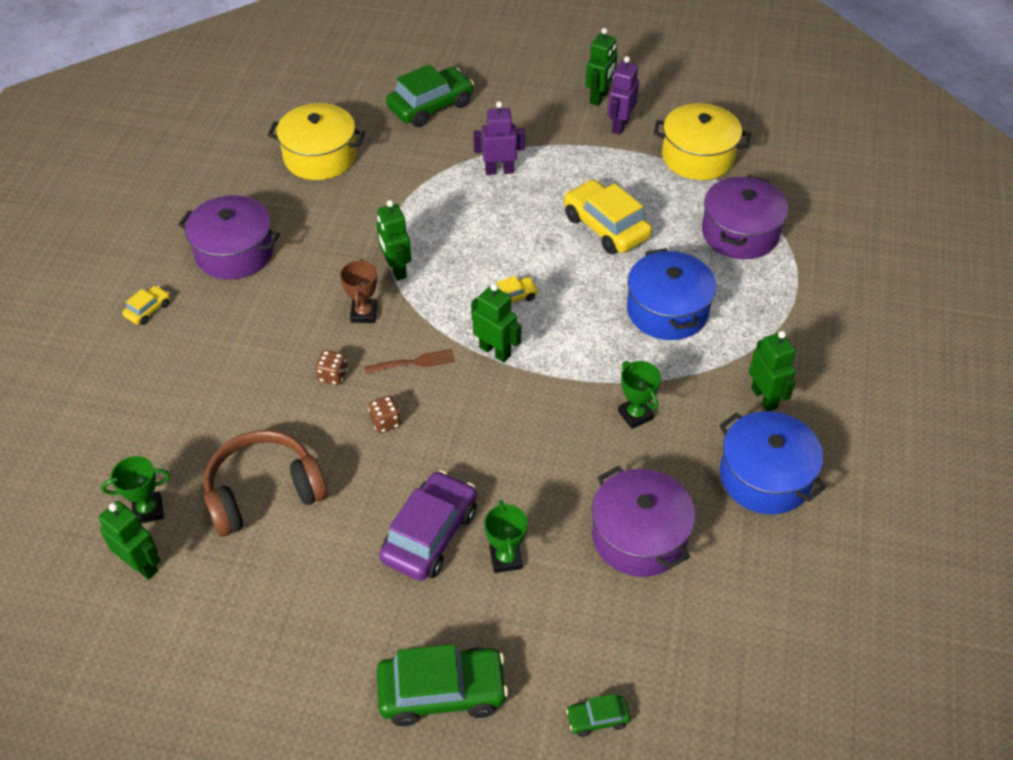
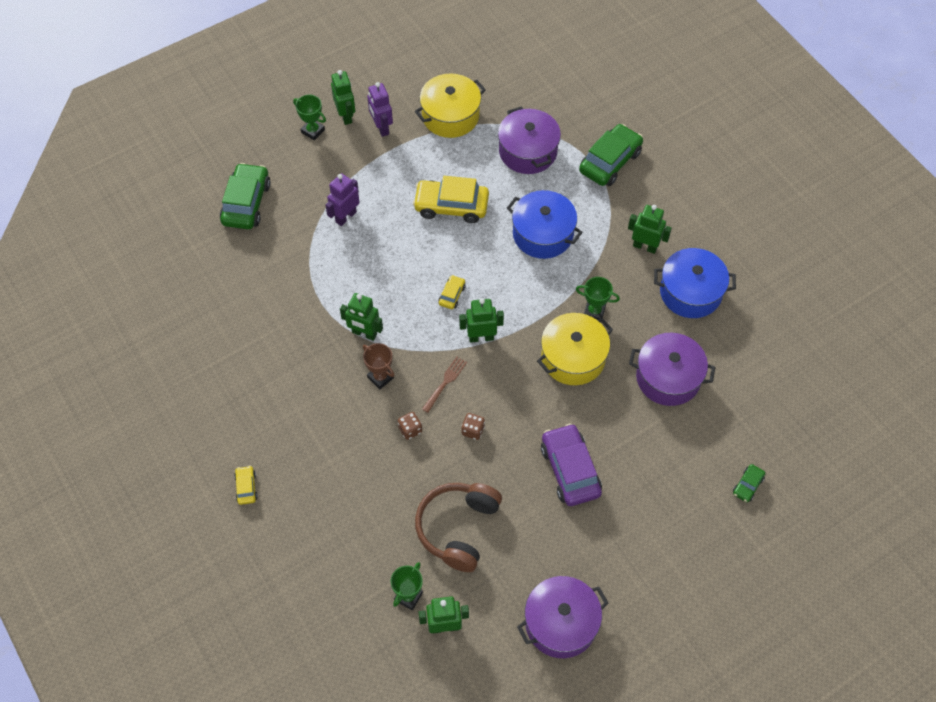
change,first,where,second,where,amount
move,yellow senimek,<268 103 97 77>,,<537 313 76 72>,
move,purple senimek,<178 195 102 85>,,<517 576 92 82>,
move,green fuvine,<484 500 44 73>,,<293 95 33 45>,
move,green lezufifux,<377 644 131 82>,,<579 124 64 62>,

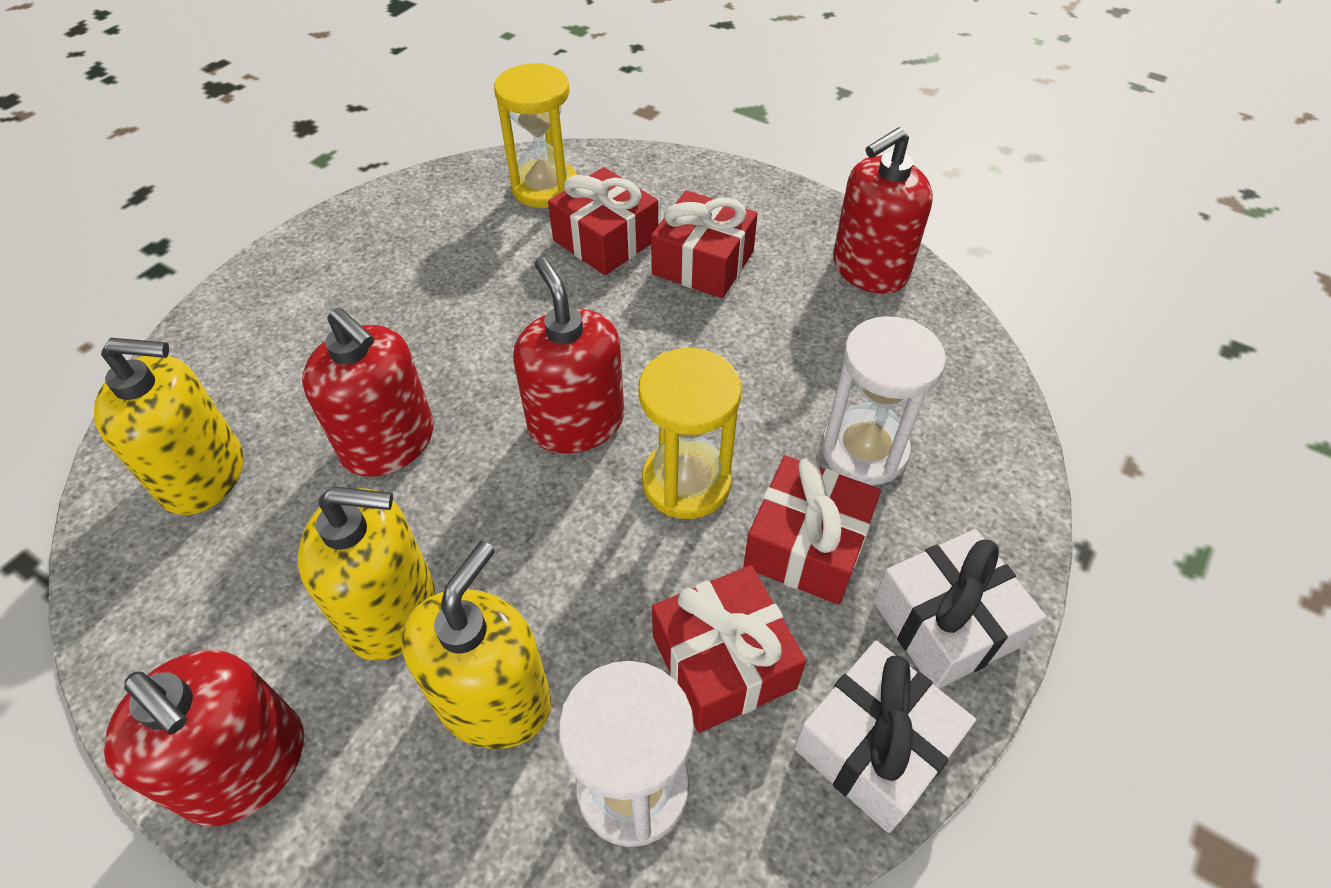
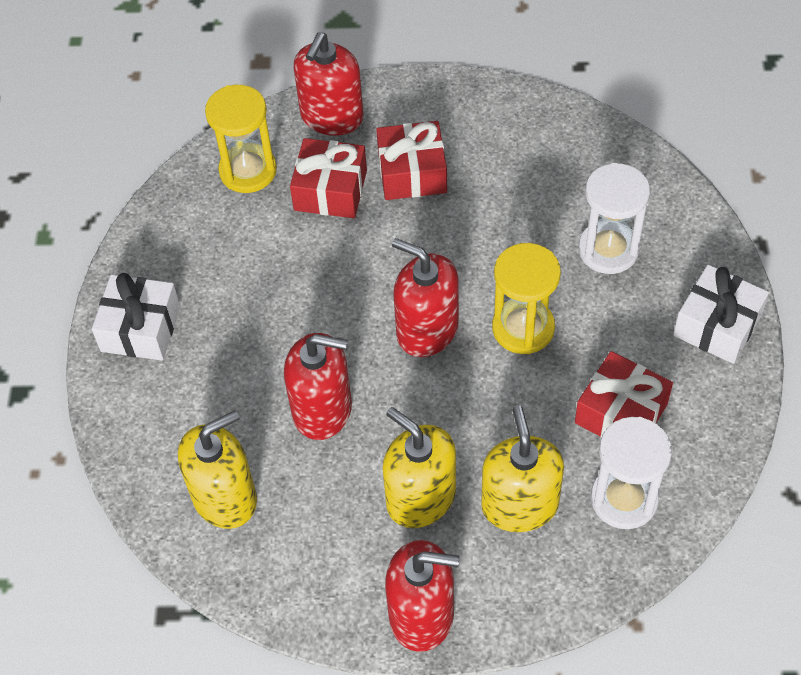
change,first,where,second,where,amount
move,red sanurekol,<833 127 100 167>,,<294 32 69 104>,
delete,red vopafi,<743 456 138 149>,,,
rotate,yellow sanurekol,<298 486 137 175>,,<382 407 74 121>,105 degrees counterclockwise
move,white vopafi,<794 641 182 192>,,<92 273 88 88>,

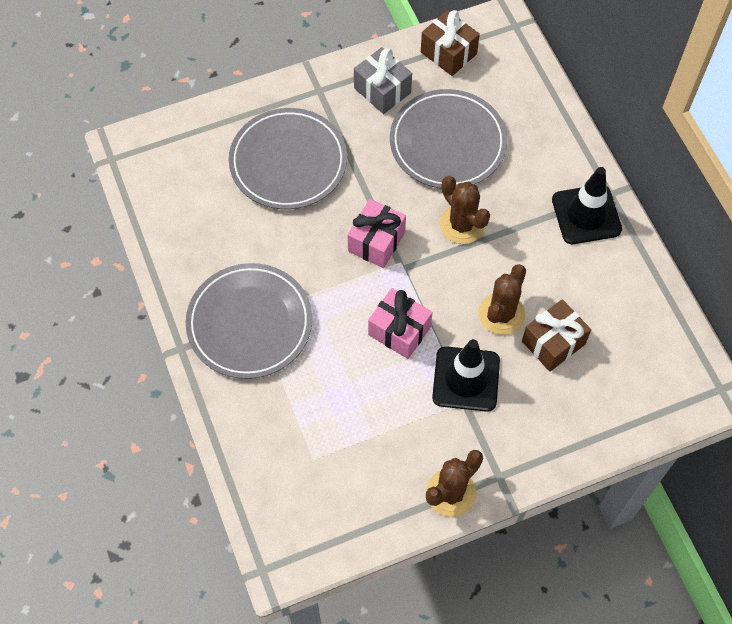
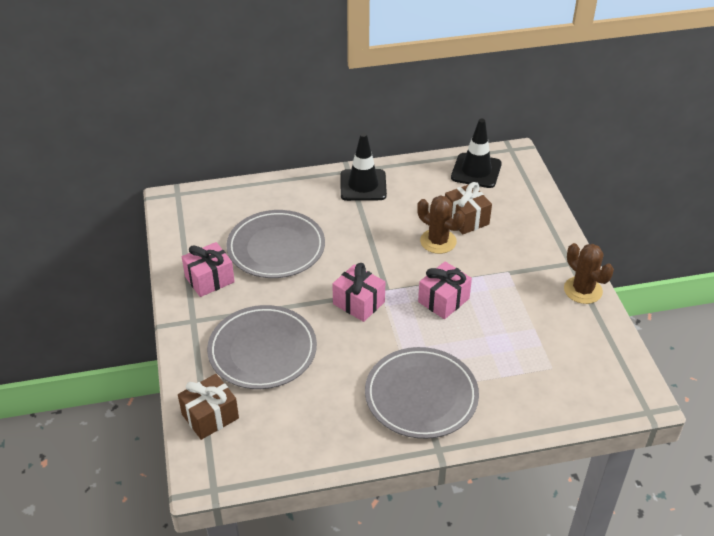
change,first,where,second,where,amount
move,brown vopafi,<421 10 59 66>,,<178 374 61 66>,
recolor,grey vopafi,<354 47 58 67>,pink vopafi,<182 242 53 55>,
delete,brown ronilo,<440 176 50 68>,,,
move,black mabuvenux,<432 339 68 73>,,<451 119 51 69>,

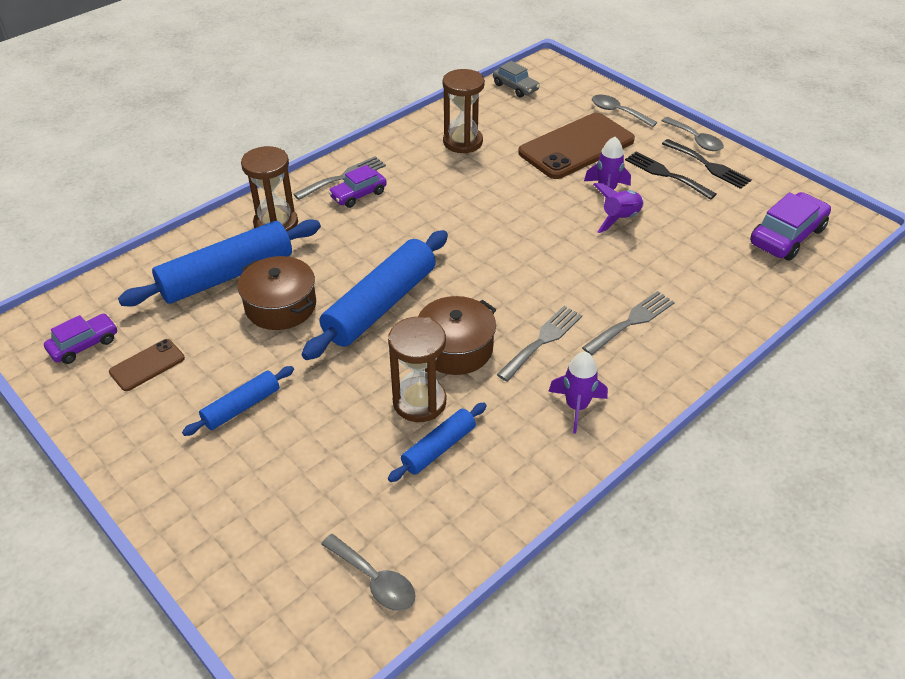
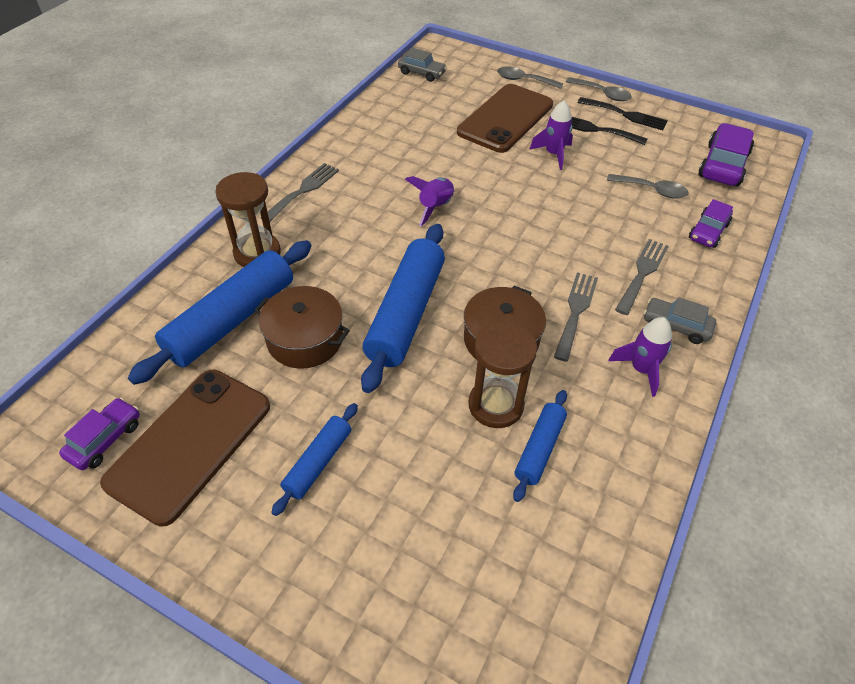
change,first,where,second,where,amount
delete,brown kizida,<443 69 42 85>,,,
move,purple lezufifux,<328 165 59 43>,,<689 199 44 49>,
move,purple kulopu,<593 183 51 50>,,<405 176 49 50>,
resize,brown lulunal,<109 339 76 52>,,<100 370 170 157>,x2.11
move,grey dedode,<321 534 94 77>,,<607 174 82 25>,
insert,,,grey lezufifux,<644 297 72 47>,

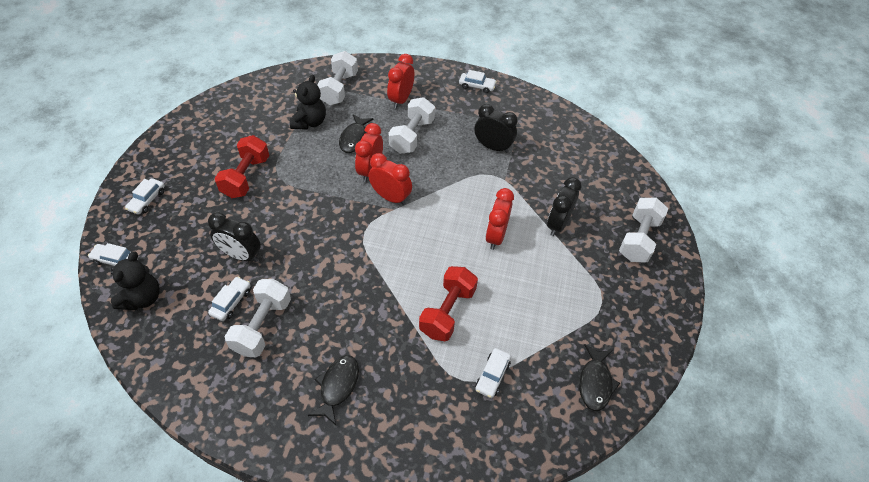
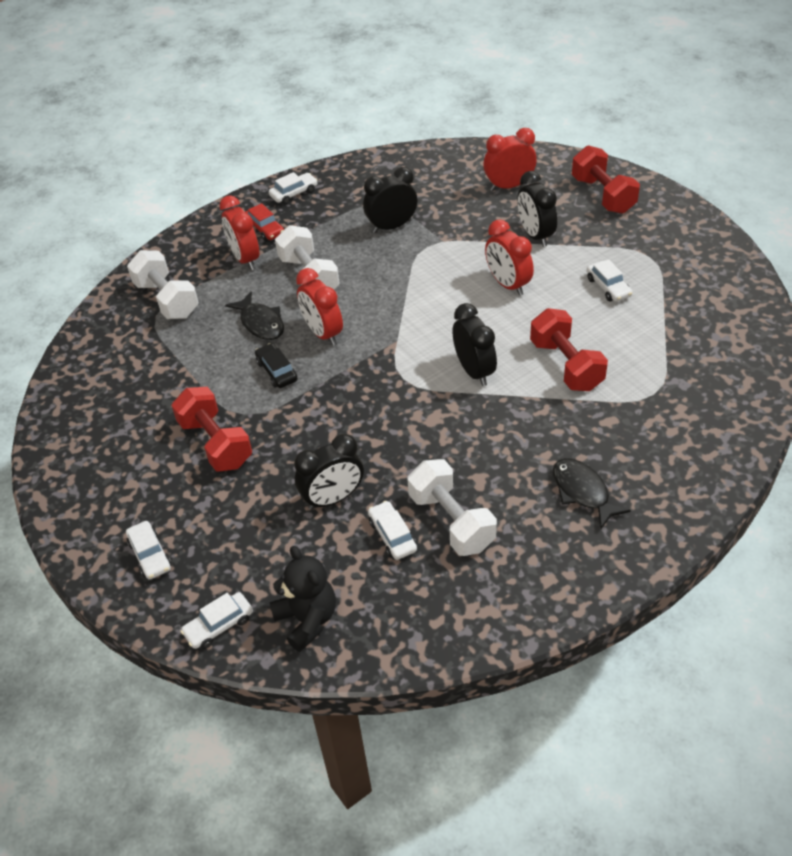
change,first,where,second,where,amount
delete,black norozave,<290 74 36 56>,,,
move,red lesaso,<369 153 43 52>,,<483 128 54 63>,
recolor,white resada,<619 198 49 65>,red resada,<572 145 68 69>,
delete,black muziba,<579 344 41 67>,,,
move,white lezufifux,<475 348 36 50>,,<587 259 45 43>,
insert,,,red lezufifux,<245 203 39 38>,
insert,,,black lesaso,<452 303 45 83>,
insert,,,black lezufifux,<255 343 42 45>,

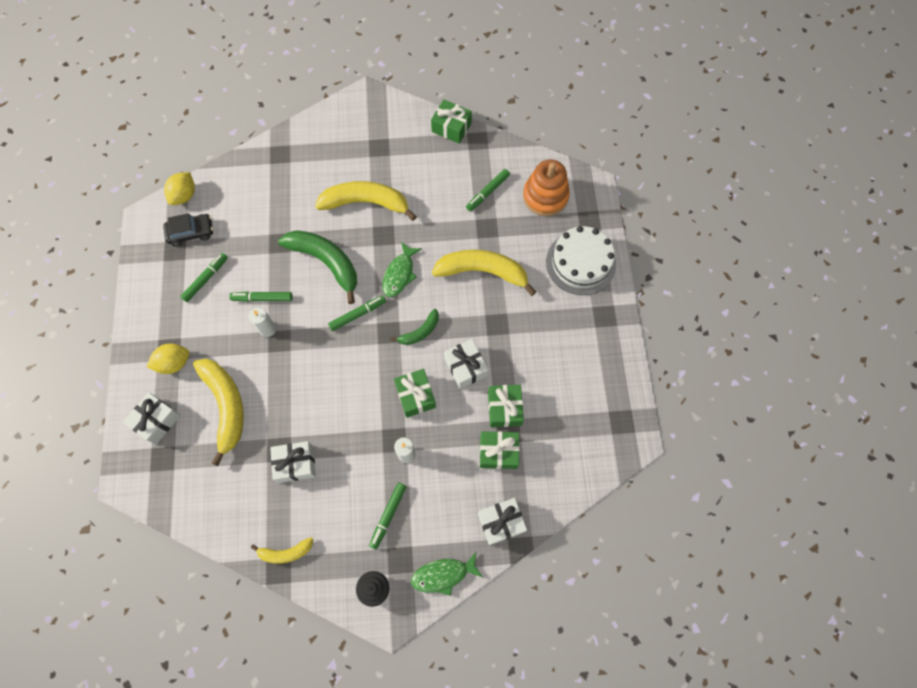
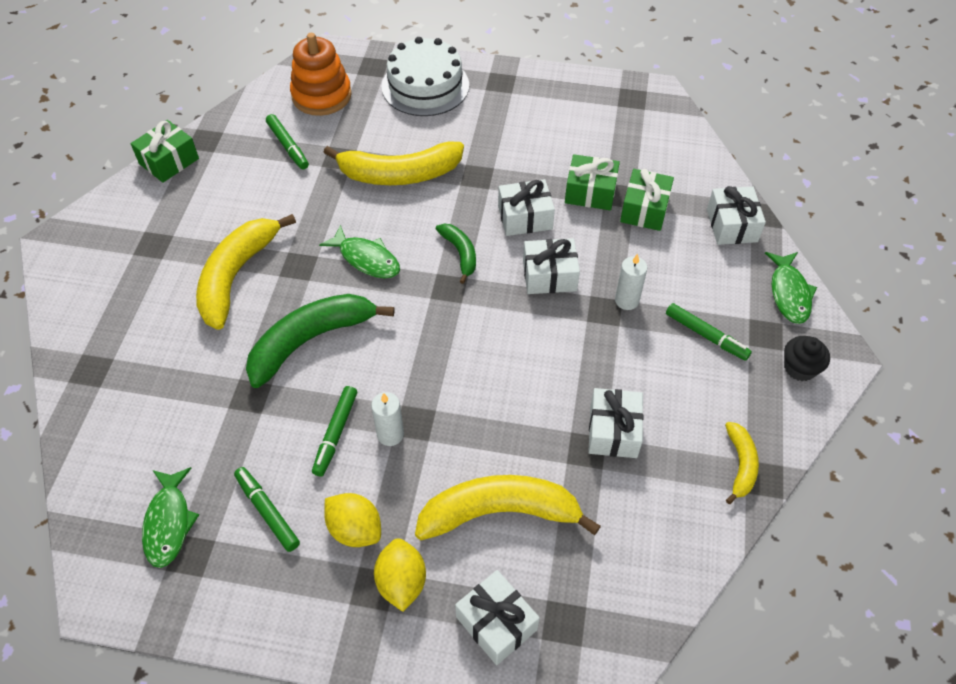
change,first,where,second,where,amount
move,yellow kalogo,<164 172 31 33>,,<324 493 57 54>,
replace,black lezufifux,<163 213 50 34>,green muziba,<142 467 57 101>,
rotate,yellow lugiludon,<432 250 104 46>,,<323 142 141 43>,120 degrees counterclockwise
delete,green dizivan,<328 295 58 36>,,,
recolor,green vopafi,<394 369 42 49>,white vopafi,<523 238 57 56>,

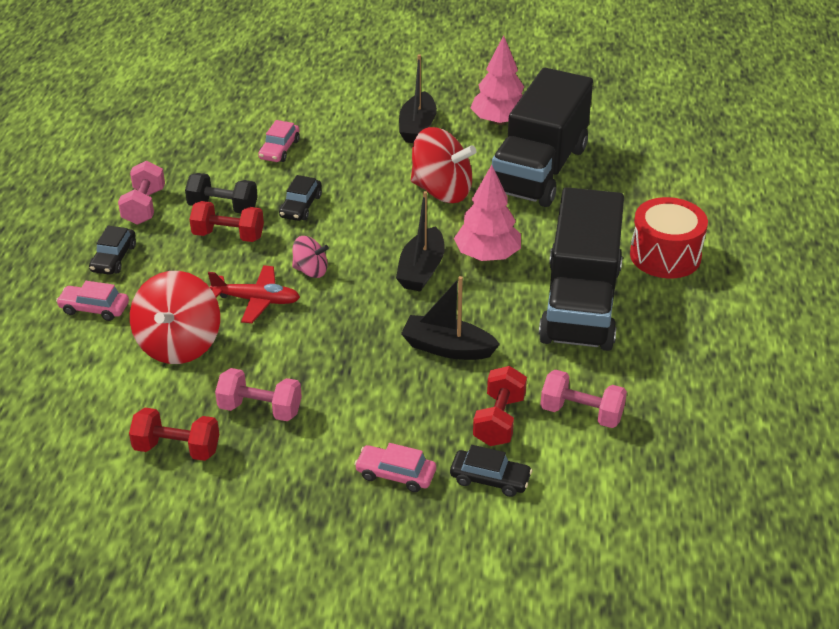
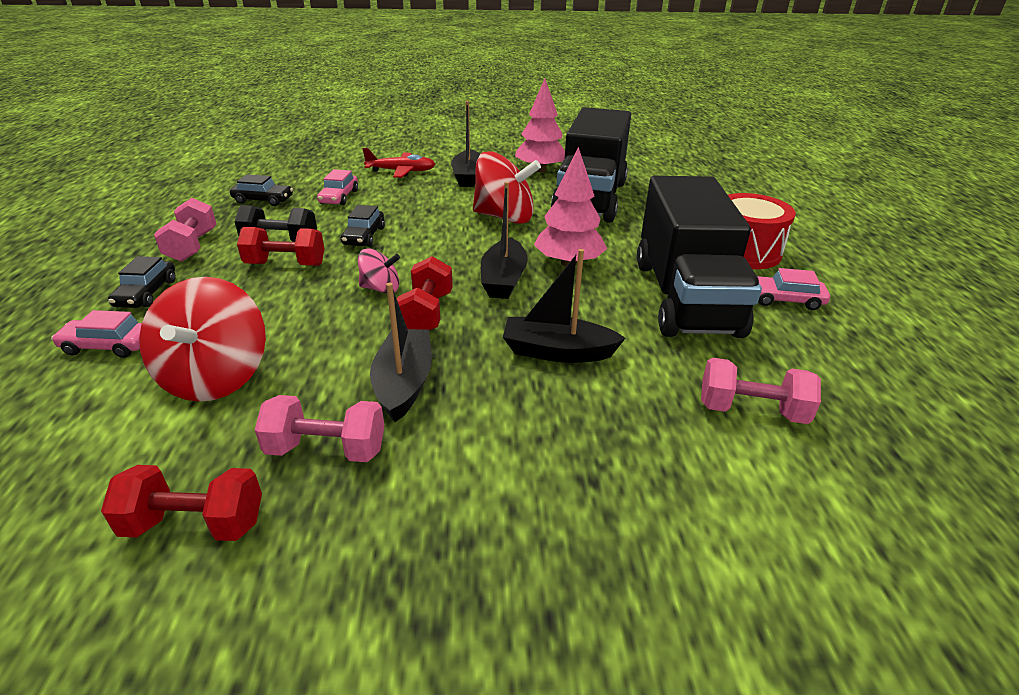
change,first,where,second,where,amount
move,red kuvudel,<208 265 92 58>,,<363 148 73 30>,
move,red resada,<473 366 54 80>,,<397 256 56 74>,
move,pink lezufifux,<354 443 82 49>,,<757 268 73 42>,
move,black lezufifux,<450 445 82 52>,,<230 174 63 32>,
insert,,,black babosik,<370 283 62 139>,

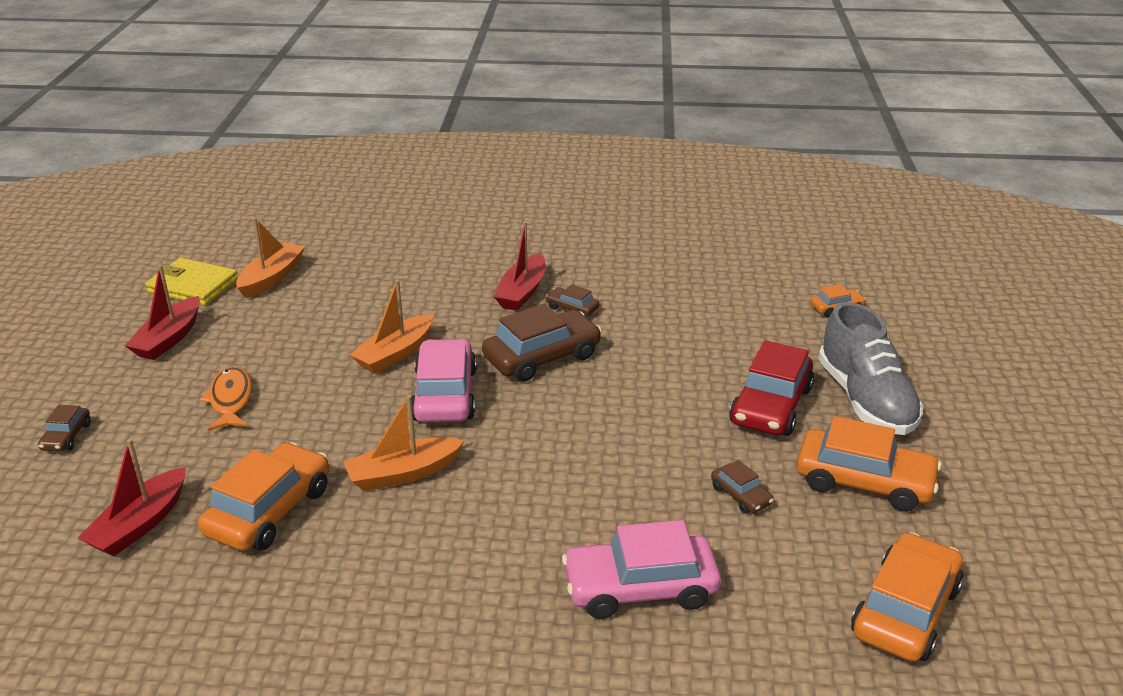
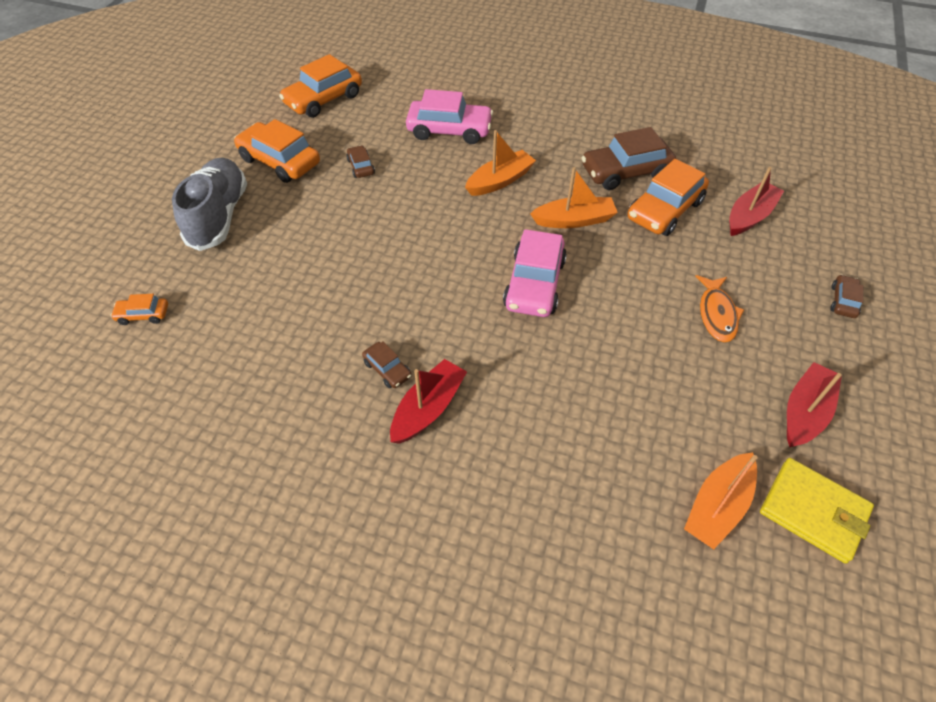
change,first,where,second,where,amount
move,orange babosik,<350 279 84 95>,,<465 130 71 66>,
move,brown lezufifux,<482 304 120 78>,,<582 127 94 63>,
delete,red lezufifux,<729 340 85 96>,,,

